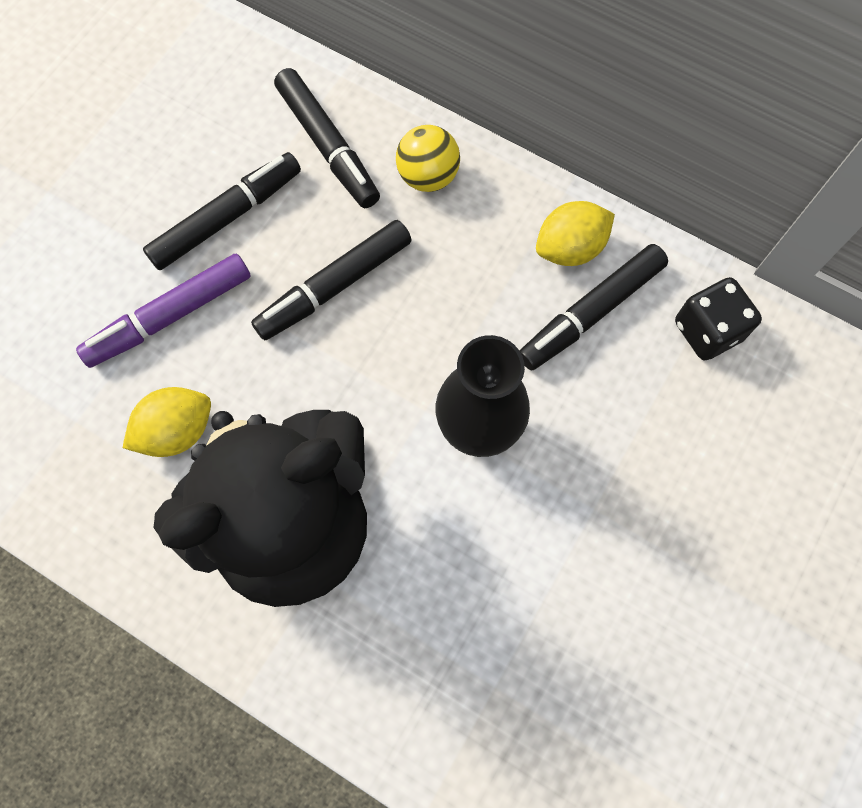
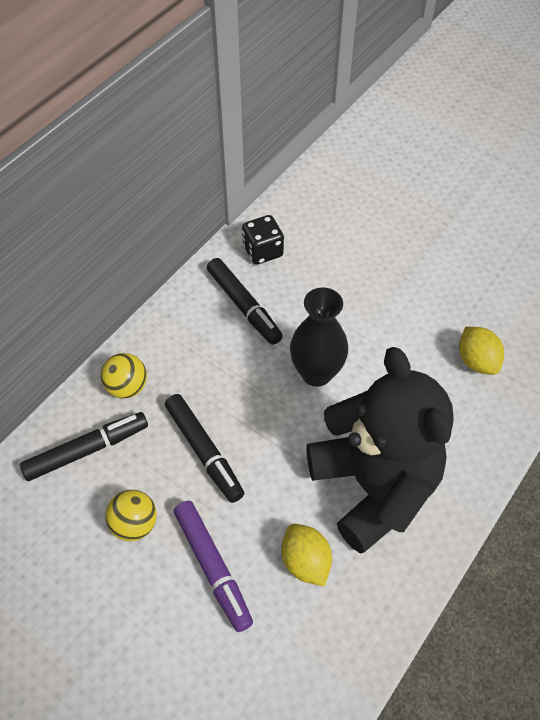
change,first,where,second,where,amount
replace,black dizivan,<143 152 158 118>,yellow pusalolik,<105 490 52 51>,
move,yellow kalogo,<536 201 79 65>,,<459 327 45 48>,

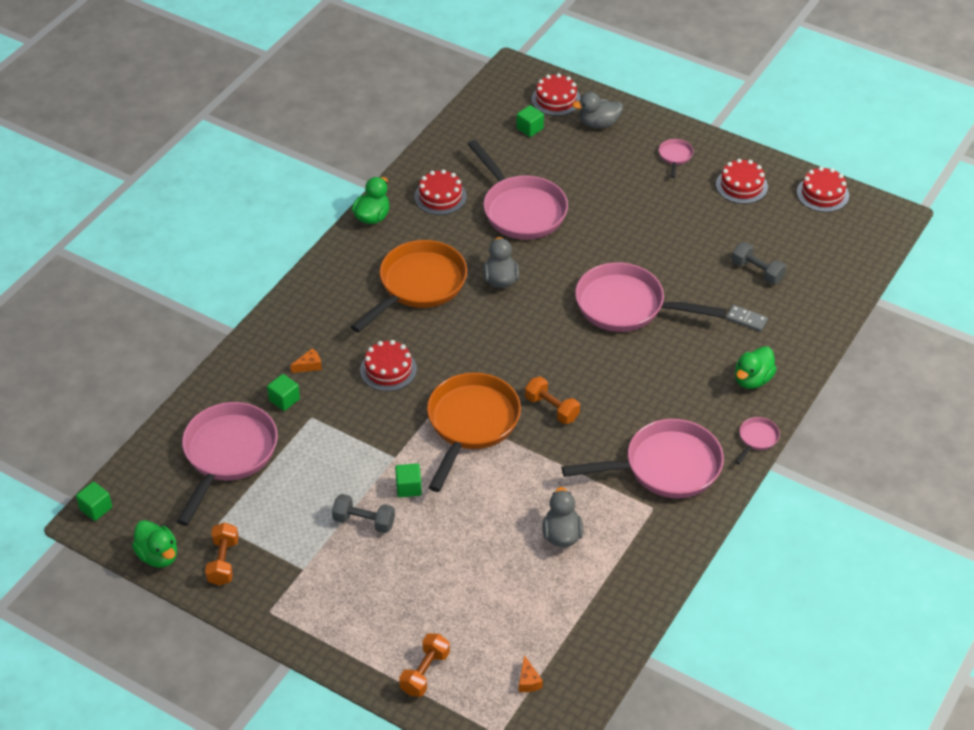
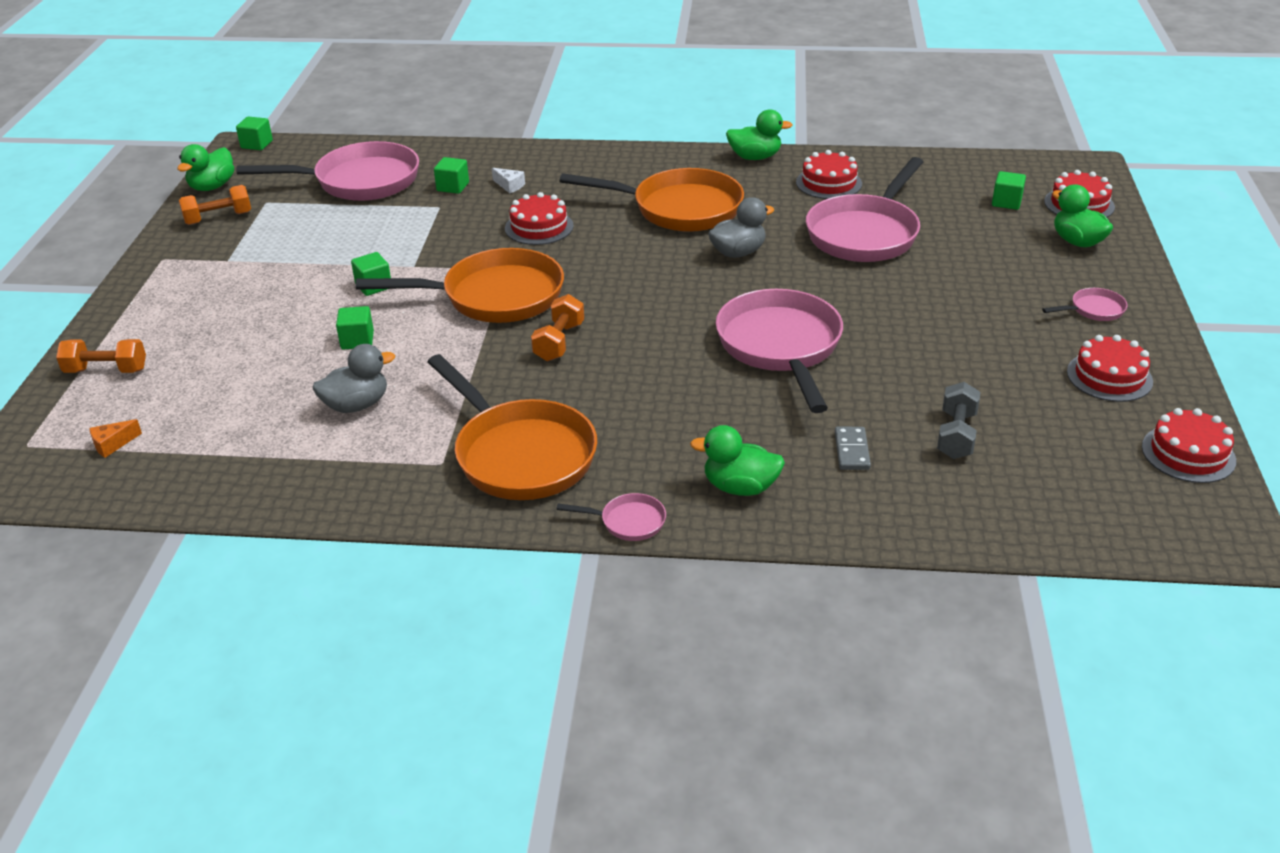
change,first,where,second,where,amount
recolor,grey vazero,<572 92 51 36>,green vazero,<1052 184 61 63>,
recolor,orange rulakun,<290 348 32 25>,white rulakun,<492 168 33 25>,
recolor,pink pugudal,<562 419 162 79>,orange pugudal,<428 354 169 146>,
delete,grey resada,<332 494 63 39>,,,
insert,,,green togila,<336 306 38 44>,

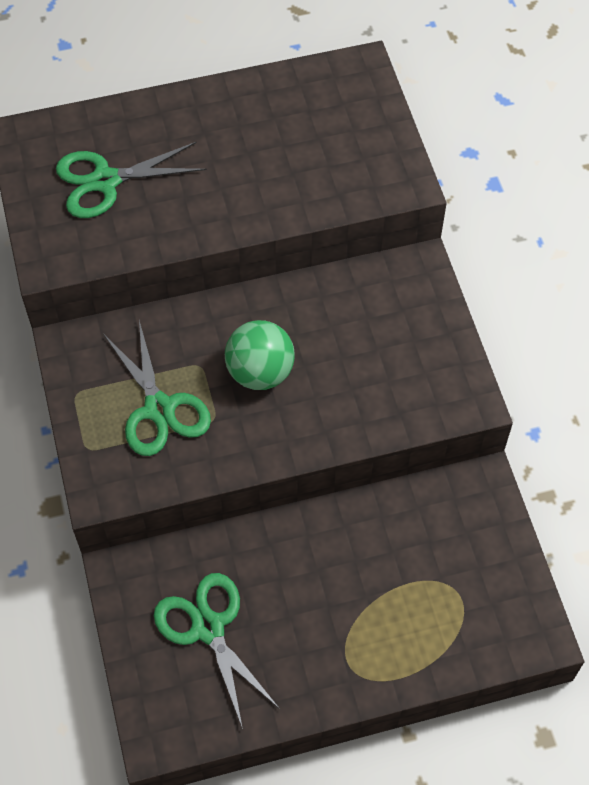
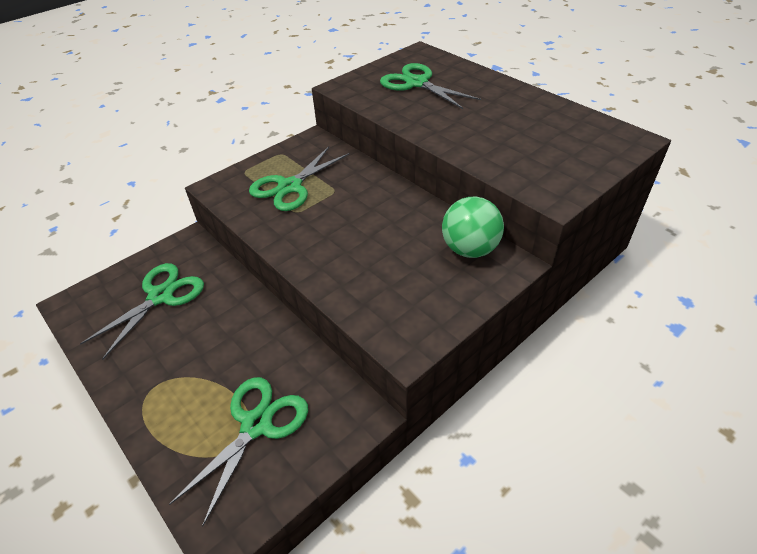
change,first,where,second,where,amount
move,green pusalolik,<225 320 70 70>,,<442 197 62 61>,
insert,,,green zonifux,<169 377 139 150>,

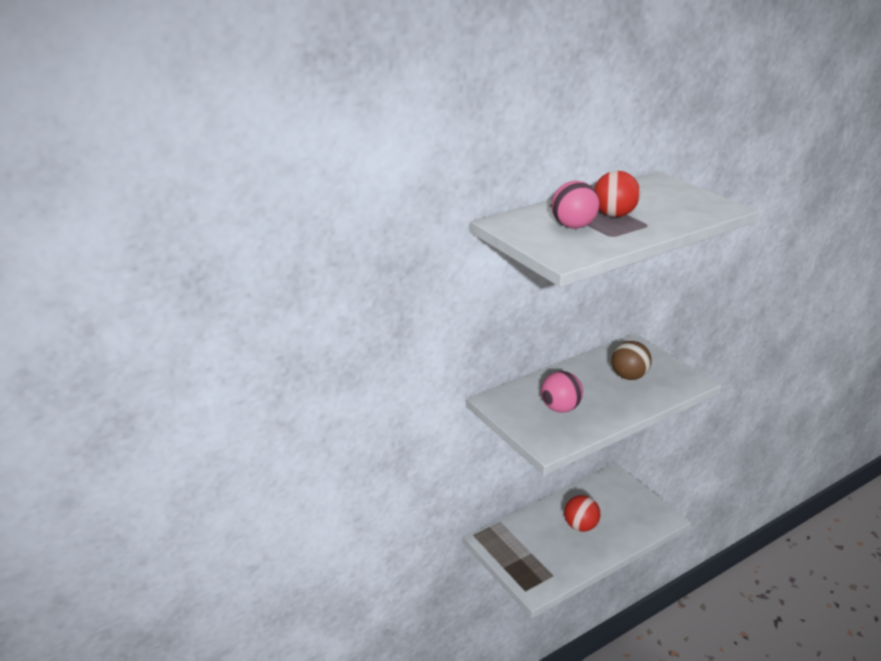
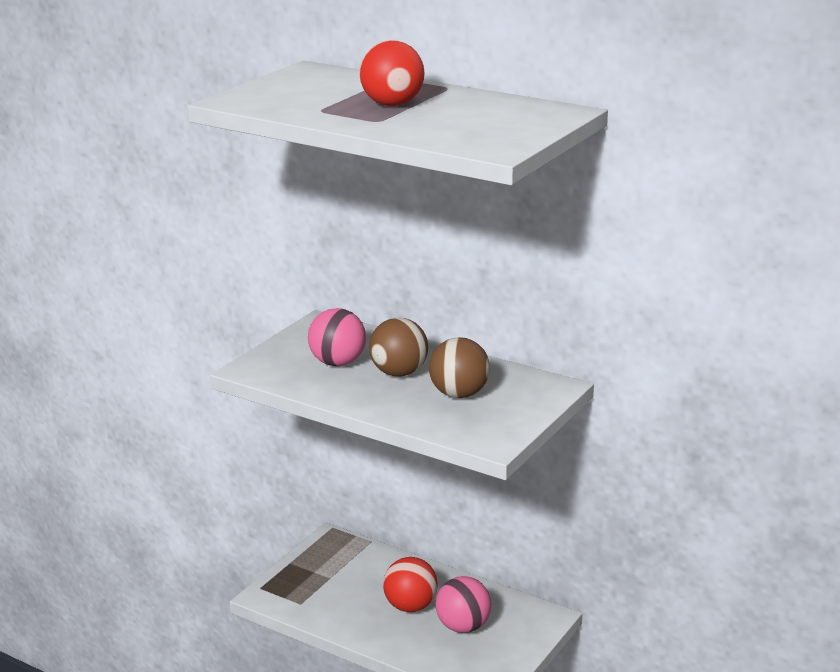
change,first,where,second,where,amount
move,pink pusalolik,<552 181 47 48>,,<436 576 55 57>,
insert,,,brown pusalolik,<369 318 59 58>,

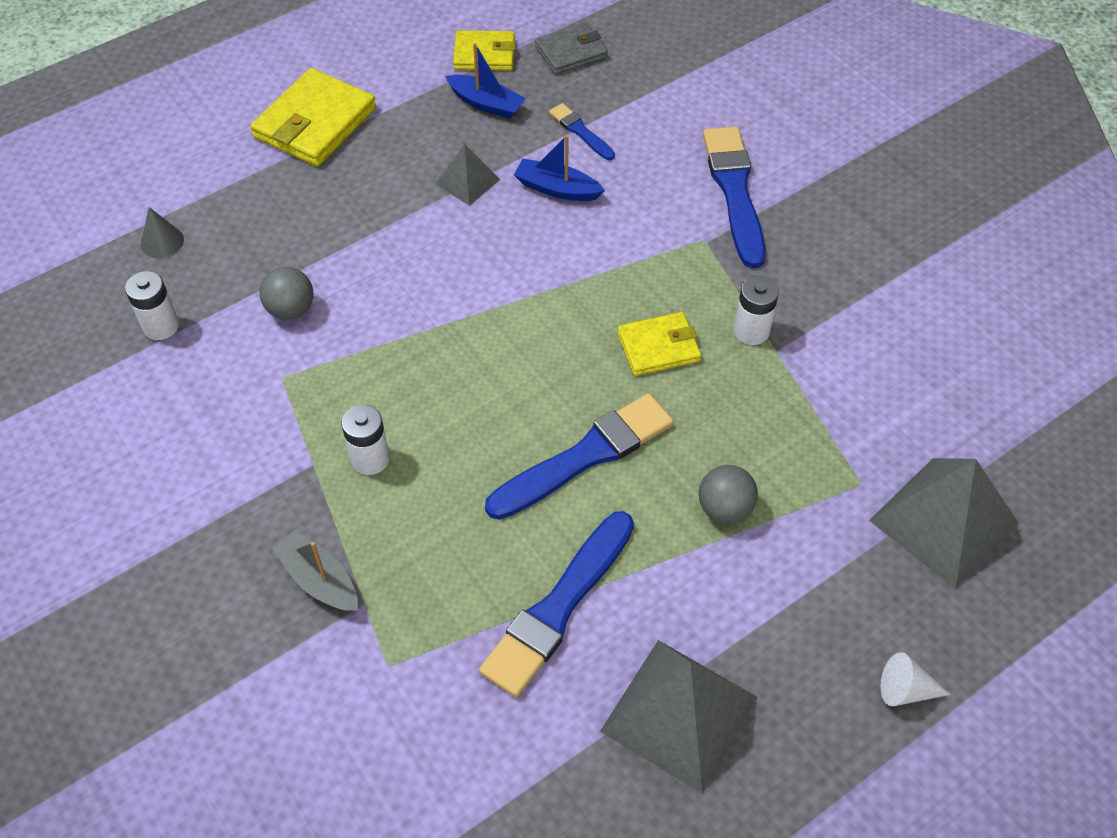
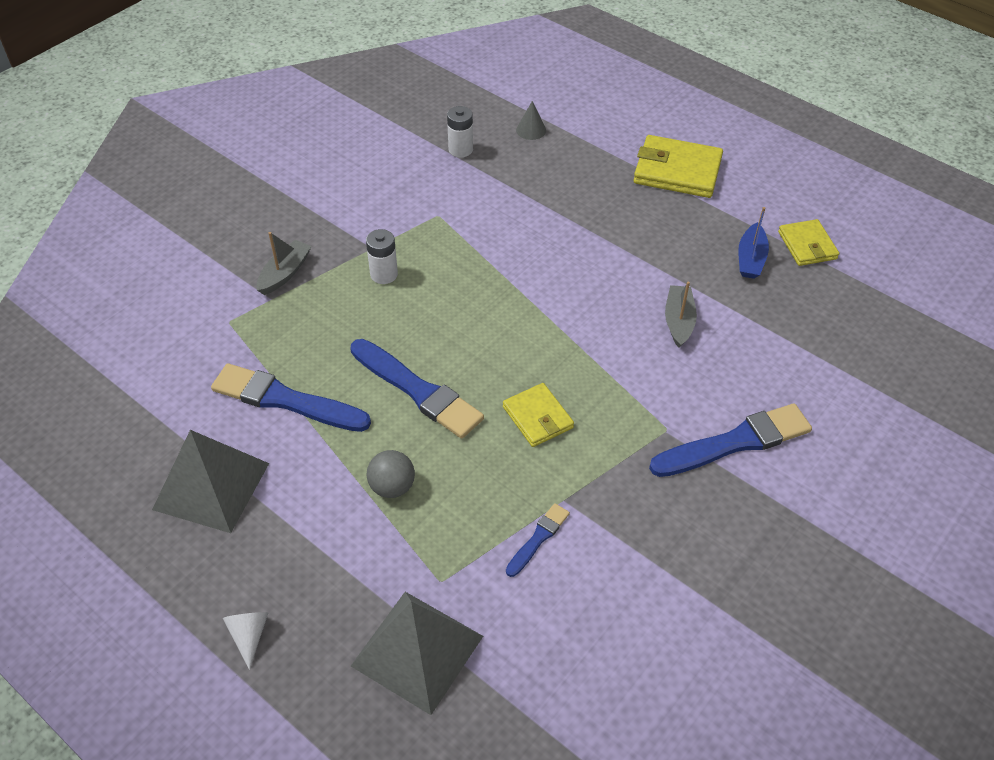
change,first,where,second,where,amount
delete,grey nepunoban,<535 22 73 53>,,,
move,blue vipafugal,<549 103 66 57>,,<506 503 64 74>,
recolor,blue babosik,<514 135 91 66>,grey babosik,<665 282 32 66>,
delete,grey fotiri,<435 144 65 62>,,,
delete,grey pusalolik,<259 267 54 53>,,,
delete,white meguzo,<734 276 45 69>,,,

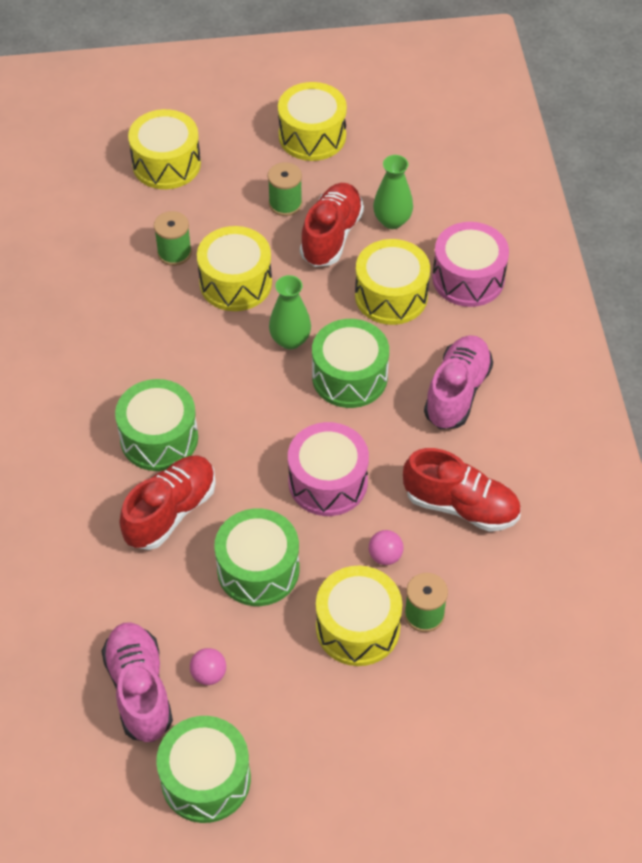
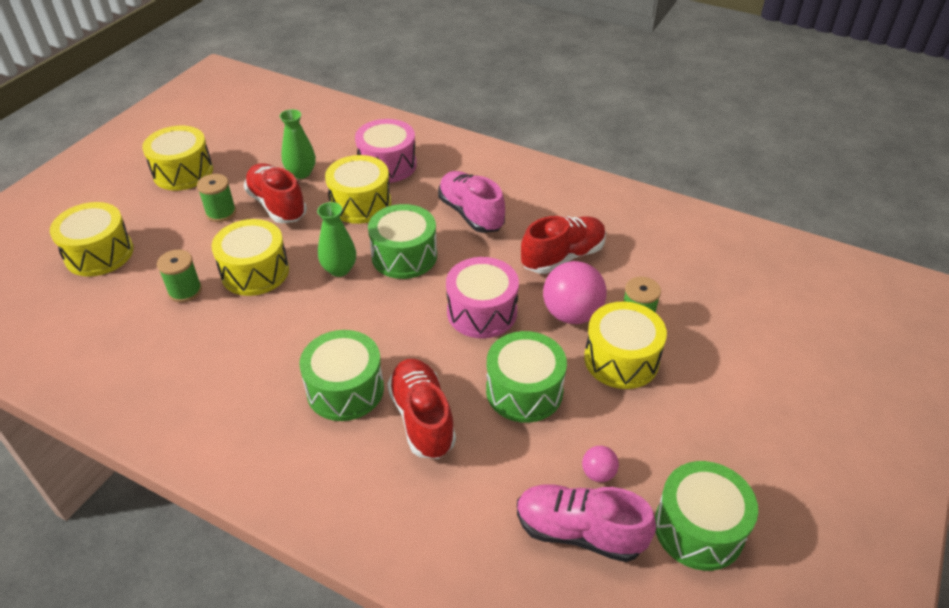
change,first,where,second,where,amount
resize,pink pusalolik,<369 530 34 35>,,<543 261 64 63>,x2.05

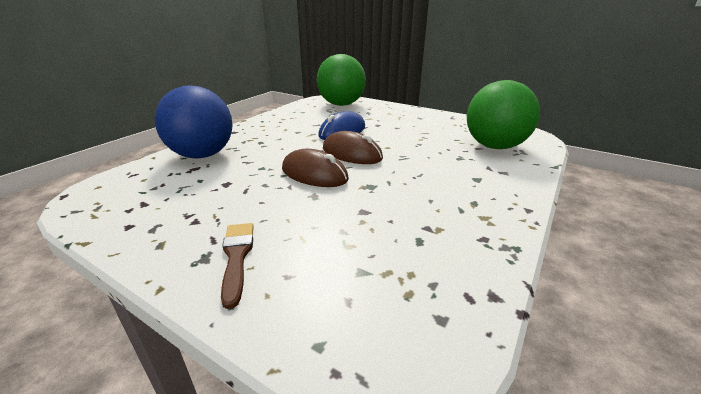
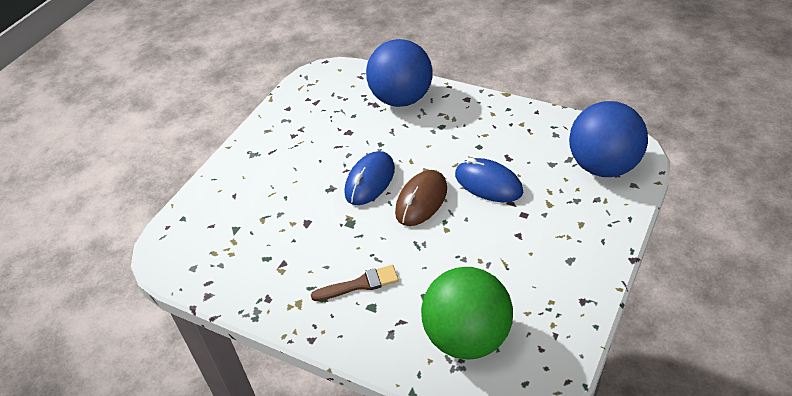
change,first,where,second,where,amount
recolor,green pusalolik,<317 54 49 52>,blue pusalolik,<569 101 79 76>,
recolor,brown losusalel,<282 149 67 38>,blue losusalel,<345 151 50 54>,
move,brown vipafugal,<221 223 33 86>,,<311 265 88 36>,

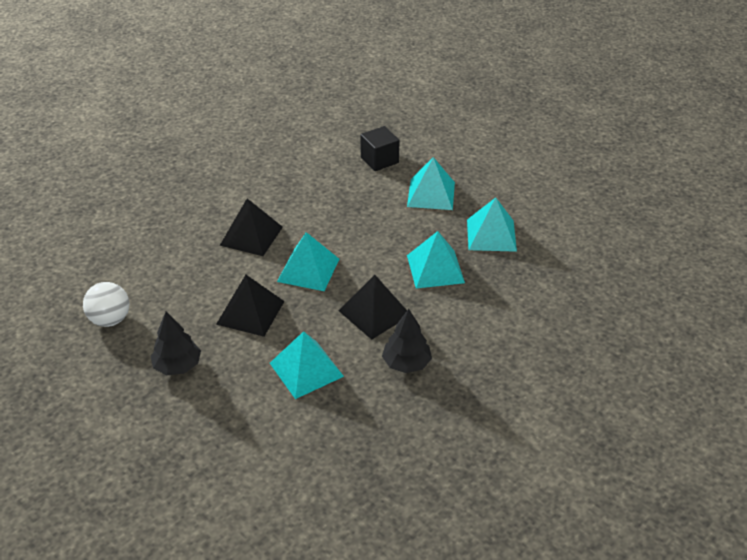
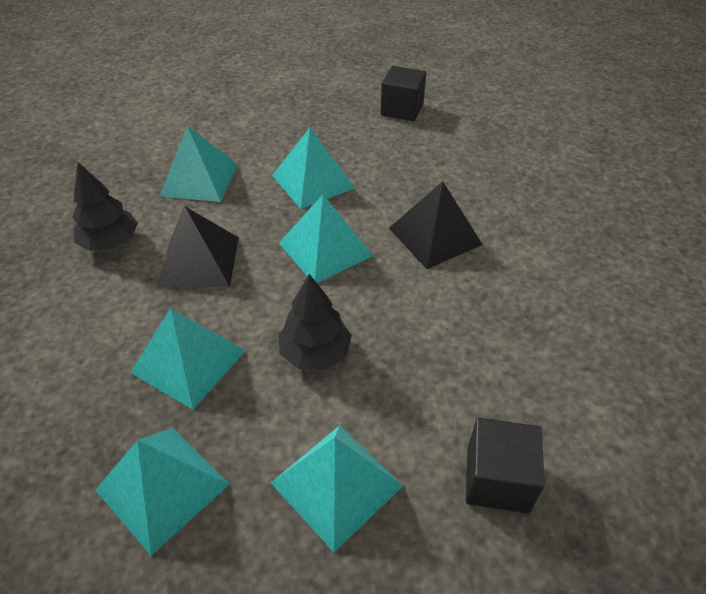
change,first,where,second,where,amount
recolor,black fotiri,<216 275 69 62>,turquoise fotiri,<272 128 83 81>,
replace,white pusalolik,<83 282 46 45>,black togila,<380 66 46 55>,
move,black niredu,<151 311 50 64>,,<278 274 74 96>,

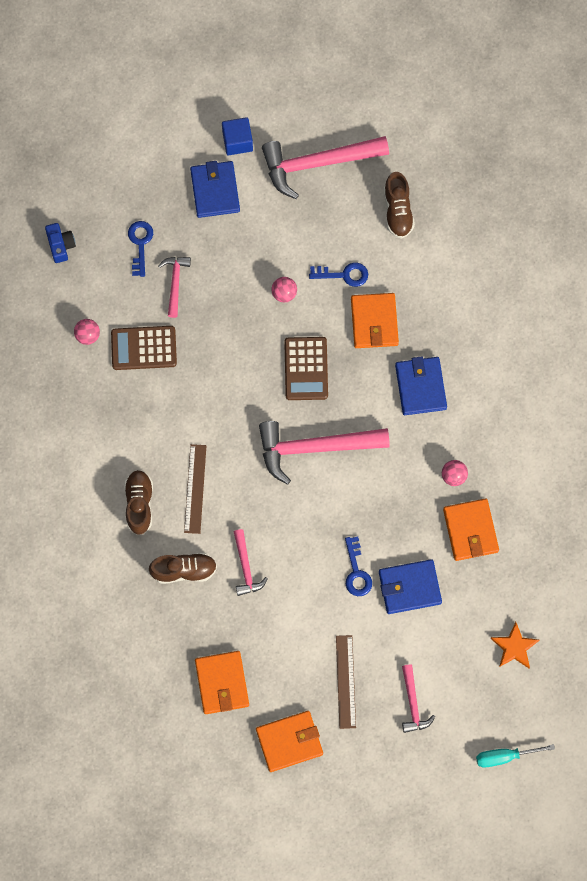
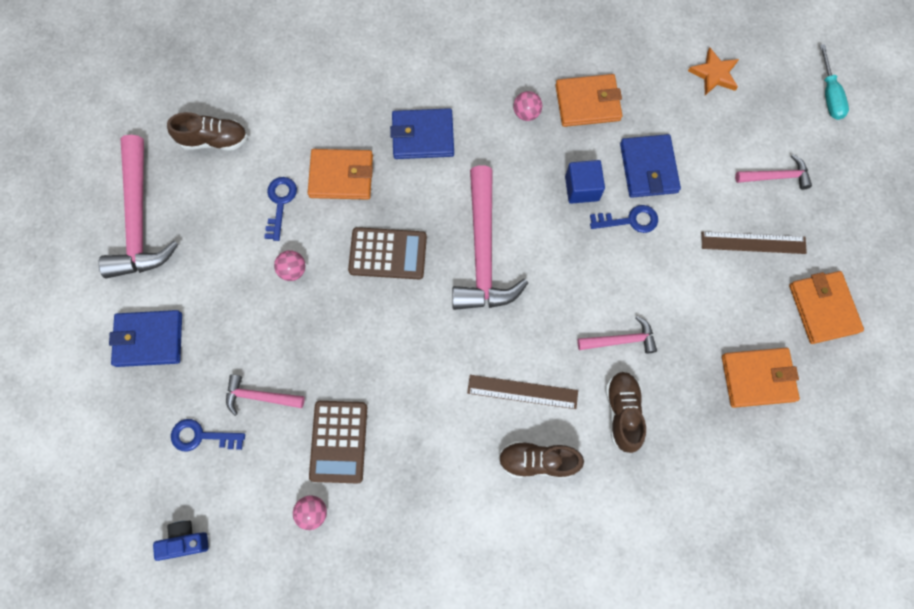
change,first,where,second,where,amount
move,blue togila,<222 117 31 38>,,<565 160 40 44>,

